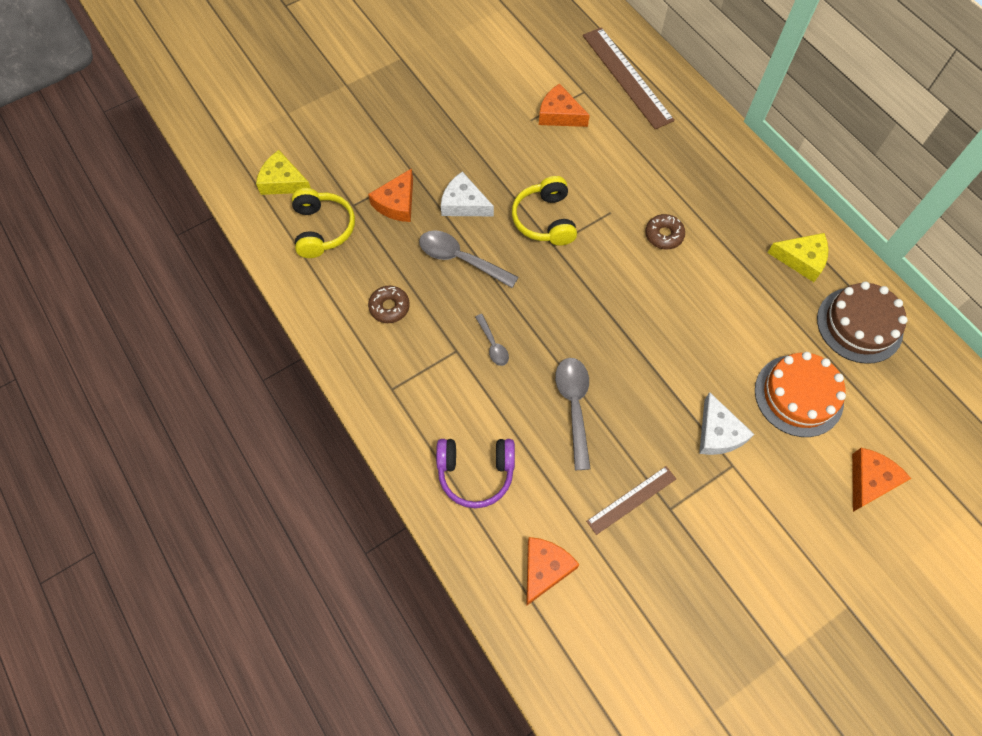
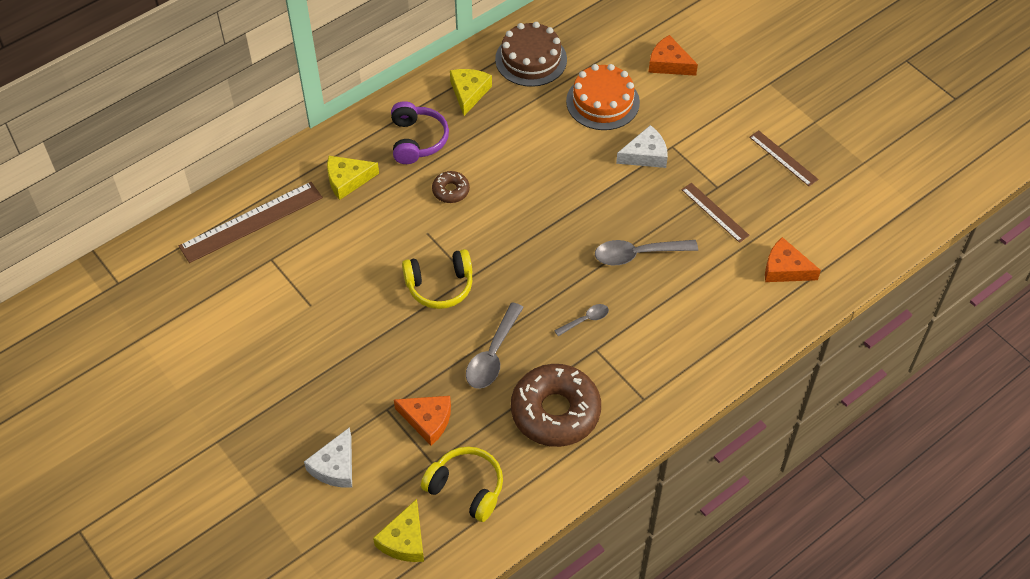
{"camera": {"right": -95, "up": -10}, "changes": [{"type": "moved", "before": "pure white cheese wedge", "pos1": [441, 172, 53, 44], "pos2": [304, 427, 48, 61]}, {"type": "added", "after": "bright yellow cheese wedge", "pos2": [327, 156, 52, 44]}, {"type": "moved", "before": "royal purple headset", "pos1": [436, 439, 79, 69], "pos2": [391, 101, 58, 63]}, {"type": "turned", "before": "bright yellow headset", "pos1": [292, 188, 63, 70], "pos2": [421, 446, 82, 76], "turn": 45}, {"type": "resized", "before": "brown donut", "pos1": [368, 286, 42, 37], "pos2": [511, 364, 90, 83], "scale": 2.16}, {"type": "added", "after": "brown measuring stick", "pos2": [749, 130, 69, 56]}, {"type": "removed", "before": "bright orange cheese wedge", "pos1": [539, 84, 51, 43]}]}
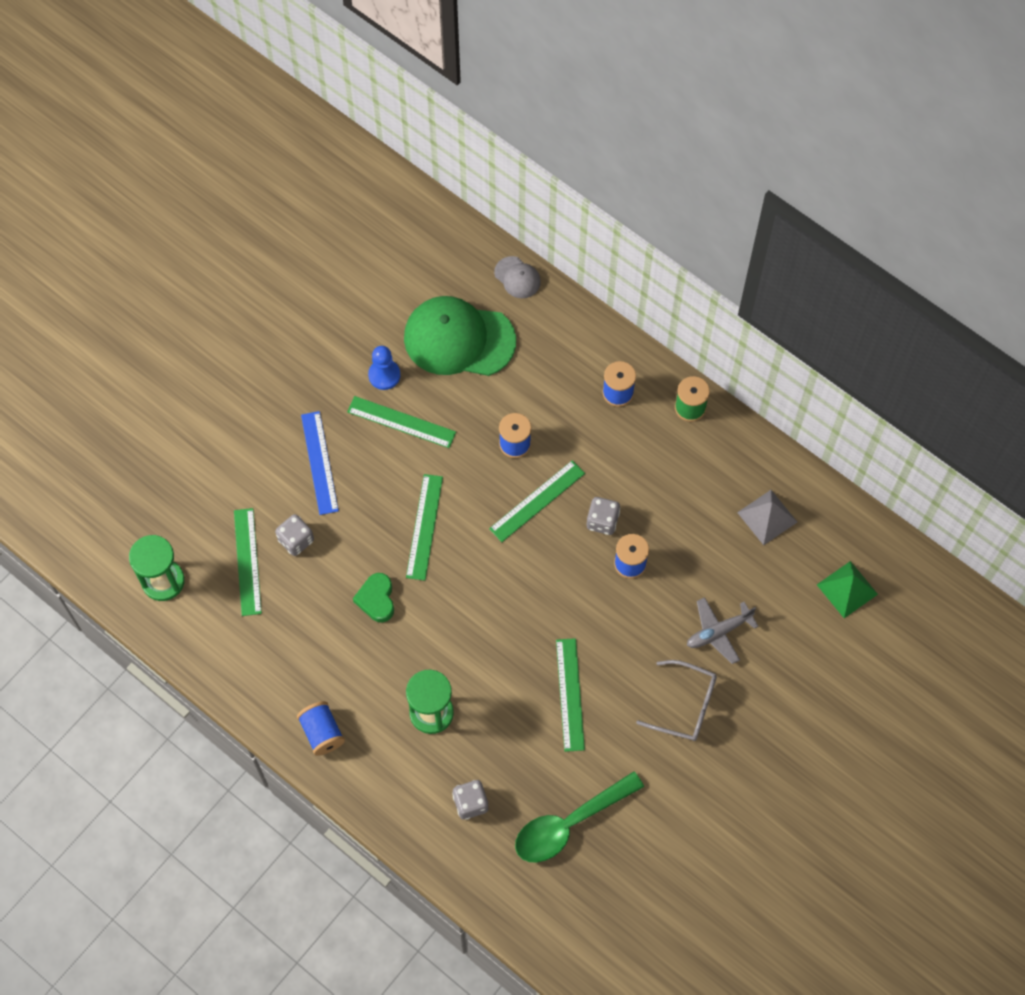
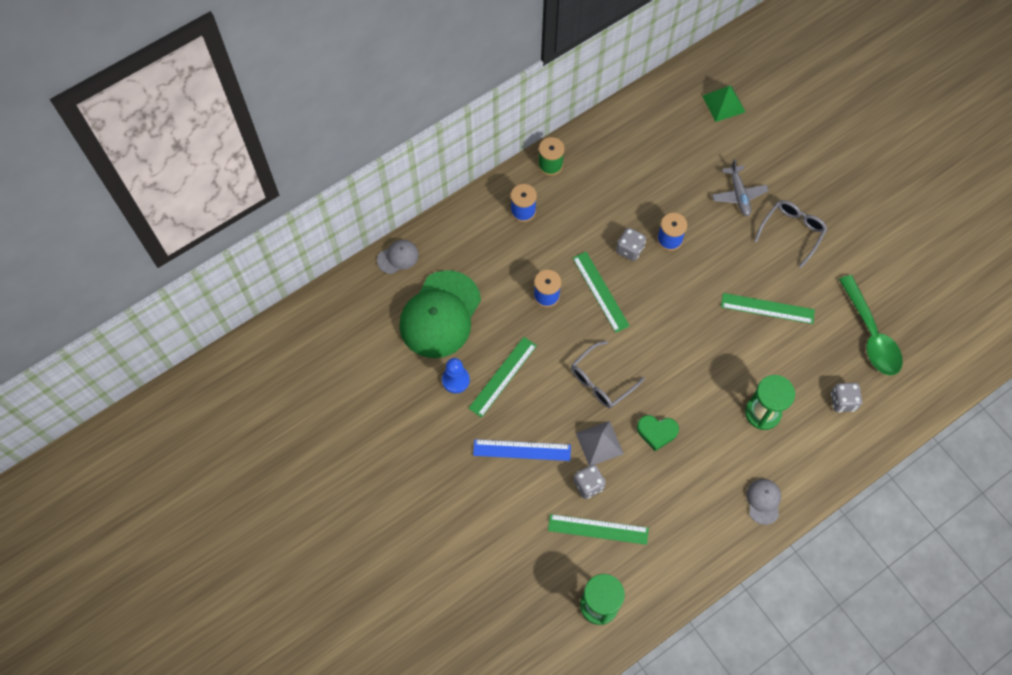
{"camera": {"right": -75, "up": 0}, "changes": [{"type": "replaced", "before": "green measuring stick", "after": "gray glasses", "pos1": [406, 474, 37, 107], "pos2": [571, 341, 74, 67]}, {"type": "moved", "before": "gray pyramid", "pos1": [737, 490, 60, 55], "pos2": [576, 421, 48, 45]}, {"type": "replaced", "before": "cobalt bobbin", "after": "gray peaked cap", "pos1": [297, 701, 48, 55], "pos2": [746, 479, 35, 46]}]}
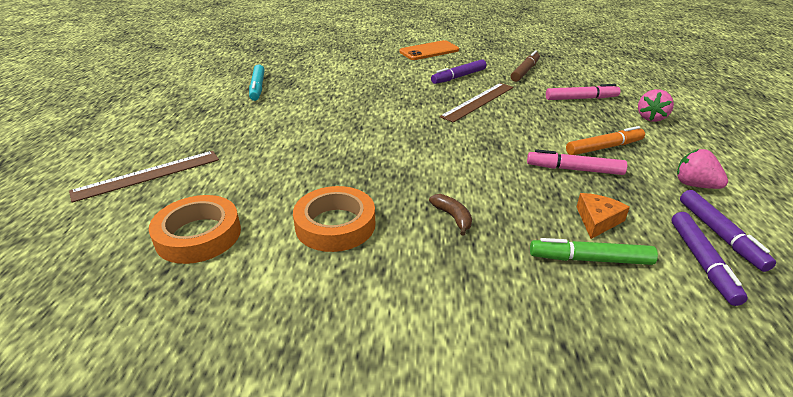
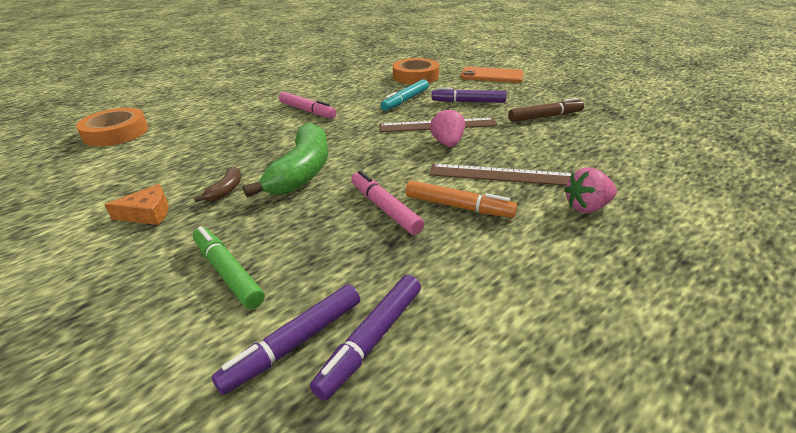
{"camera": {"right": 45, "up": 0}, "changes": [{"type": "moved", "before": "bright orange cheese wedge", "pos1": [577, 193, 53, 46], "pos2": [104, 184, 65, 41]}, {"type": "added", "after": "green banana fruit", "pos2": [243, 123, 85, 74]}, {"type": "moved", "before": "pink marker", "pos1": [546, 84, 75, 16], "pos2": [279, 92, 58, 26]}, {"type": "moved", "before": "turquoise marker", "pos1": [249, 64, 16, 37], "pos2": [380, 79, 49, 32]}, {"type": "moved", "before": "bright orange tape", "pos1": [293, 186, 82, 66], "pos2": [393, 58, 46, 26]}, {"type": "moved", "before": "pink toy strawberry", "pos1": [677, 149, 51, 40], "pos2": [430, 108, 35, 39]}, {"type": "moved", "before": "brown measuring stick", "pos1": [69, 151, 150, 52], "pos2": [430, 164, 142, 22]}]}
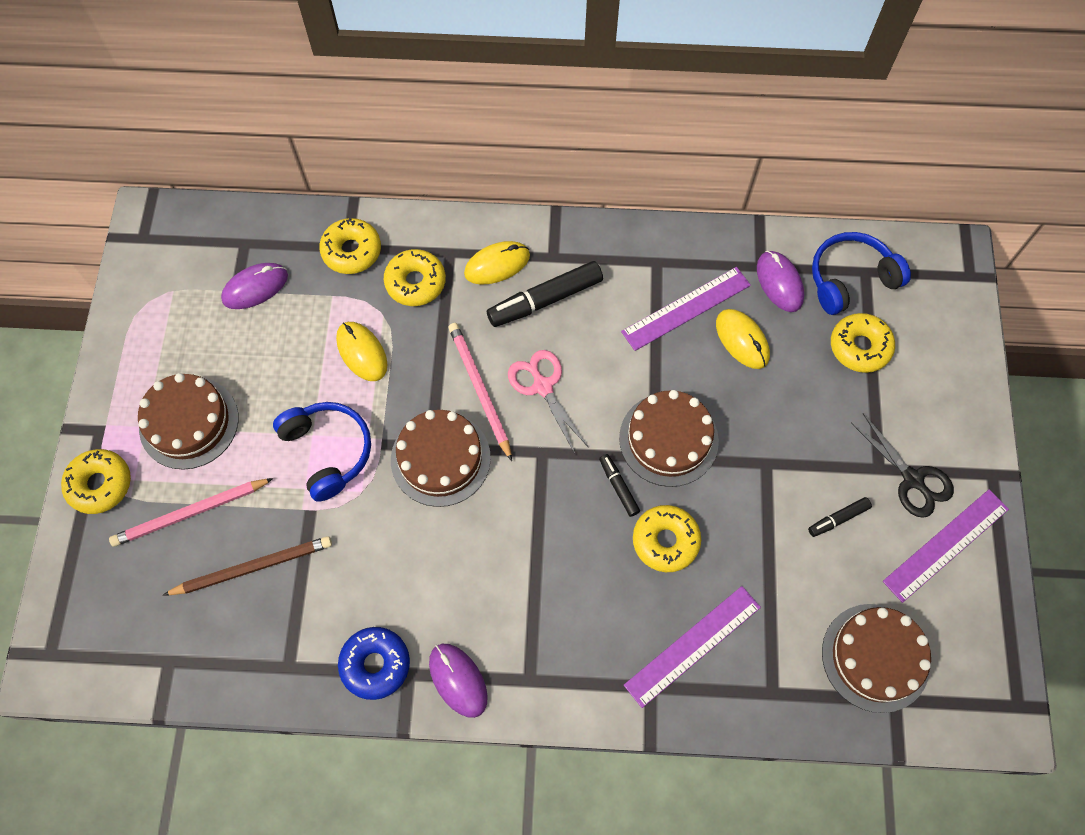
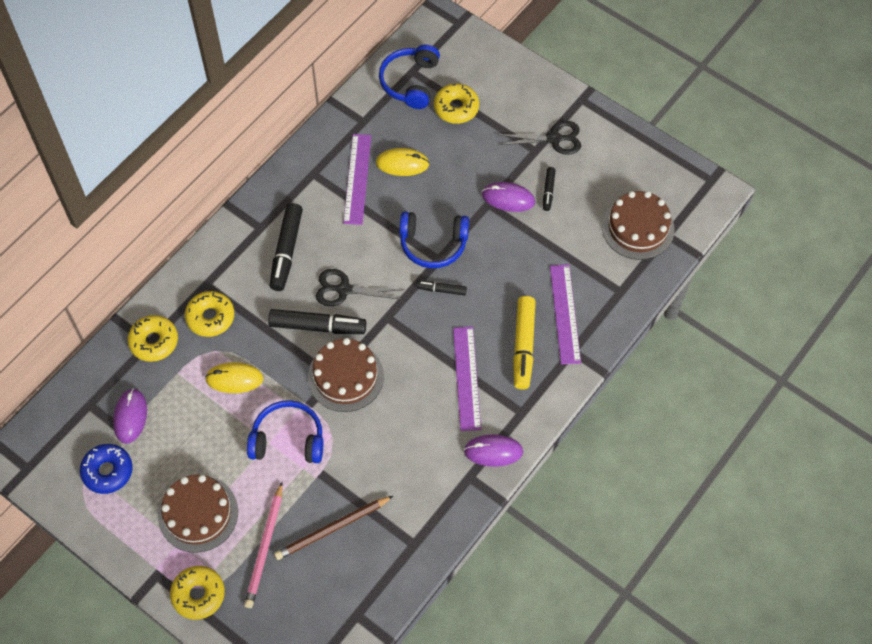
{"camera": {"right": -55, "up": -5}, "changes": [{"type": "moved", "before": "cobalt donut", "pos1": [338, 627, 72, 73], "pos2": [80, 444, 53, 50]}, {"type": "replaced", "before": "pink lead pencil", "after": "black marker", "pos1": [448, 323, 64, 138], "pos2": [268, 309, 98, 25]}, {"type": "turned", "before": "brown lead pencil", "pos1": [163, 536, 169, 59], "pos2": [274, 496, 119, 64], "turn": -135}, {"type": "recoloured", "before": "pink pair of scissors", "after": "black pair of scissors", "pos1": [508, 350, 81, 104], "pos2": [316, 269, 88, 37]}, {"type": "replaced", "before": "brown cake", "after": "cobalt headset", "pos1": [619, 390, 100, 97], "pos2": [400, 211, 69, 57]}, {"type": "moved", "before": "royal purple measuring stick", "pos1": [883, 489, 126, 114], "pos2": [453, 327, 28, 104]}, {"type": "moved", "before": "royal purple PC mouse", "pos1": [757, 251, 47, 61], "pos2": [482, 182, 53, 30]}, {"type": "added", "after": "bright yellow marker", "pos2": [513, 296, 22, 93]}, {"type": "removed", "before": "bright yellow PC mouse", "pos1": [464, 241, 66, 44]}, {"type": "removed", "before": "bright yellow donut", "pos1": [633, 505, 68, 67]}]}
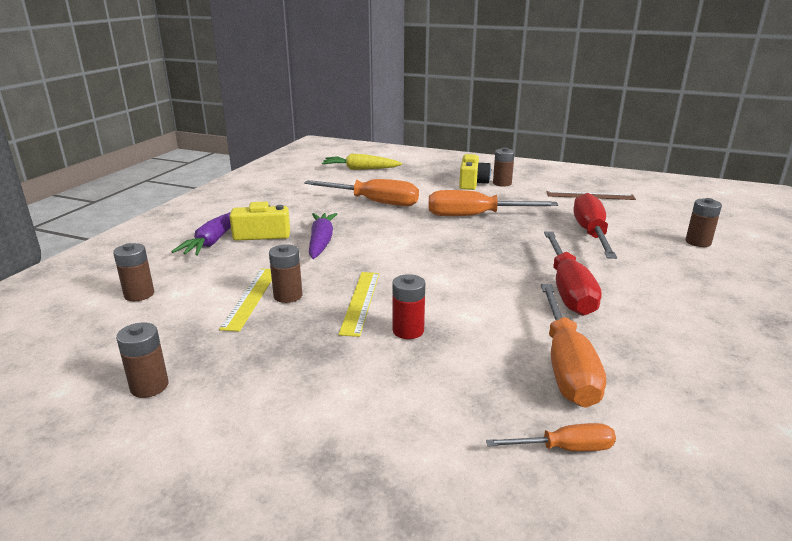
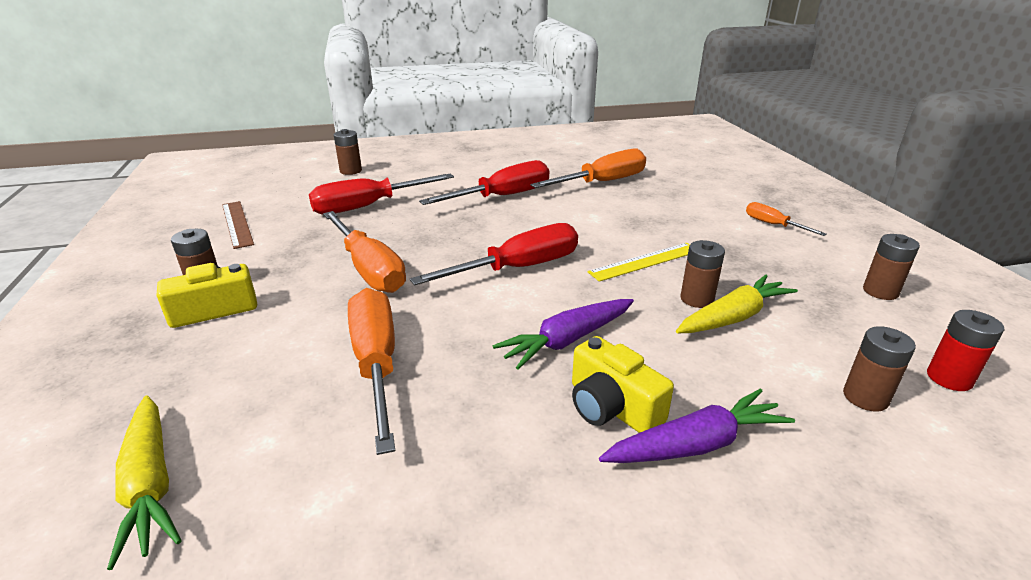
{"camera": {"right": -125, "up": 5}, "changes": [{"type": "added", "after": "crimson flat screwdriver", "pos2": [410, 223, 168, 63]}, {"type": "replaced", "before": "bright yellow measuring stick", "after": "bright yellow carrot", "pos1": [219, 268, 53, 64], "pos2": [676, 274, 122, 60]}, {"type": "moved", "before": "bright orange flat screwdriver", "pos1": [486, 423, 130, 28], "pos2": [746, 202, 81, 34]}, {"type": "moved", "before": "crimson AA battery", "pos1": [392, 274, 33, 65], "pos2": [927, 310, 77, 81]}]}
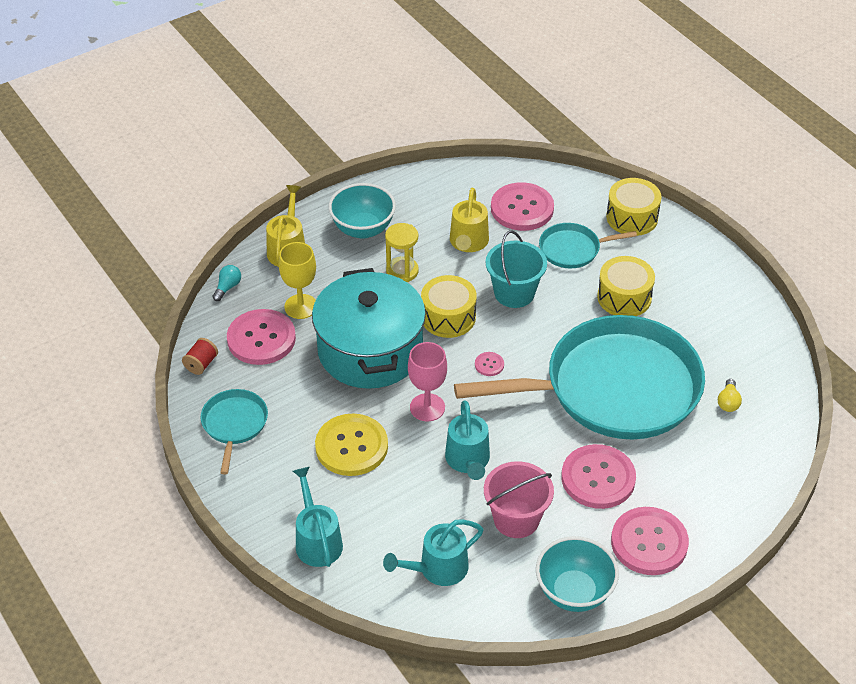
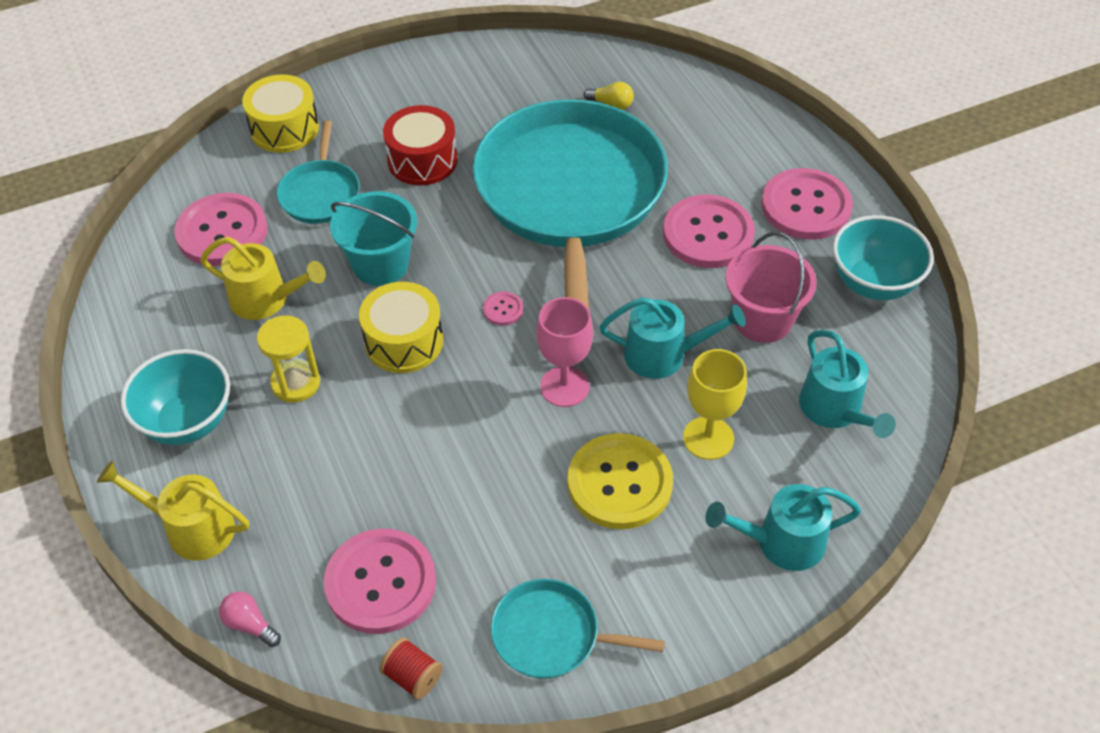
{"camera": {"right": -80, "up": 5}, "changes": [{"type": "recoloured", "before": "turquoise bulb", "after": "pink bulb", "pos1": [213, 265, 28, 36], "pos2": [219, 592, 62, 55]}, {"type": "recoloured", "before": "bright yellow snare drum", "after": "crimson snare drum", "pos1": [597, 256, 58, 60], "pos2": [383, 105, 75, 80]}, {"type": "moved", "before": "bright yellow goblet", "pos1": [279, 242, 37, 77], "pos2": [683, 349, 64, 111]}, {"type": "removed", "before": "turquoise cooking pot", "pos1": [312, 268, 114, 121]}]}
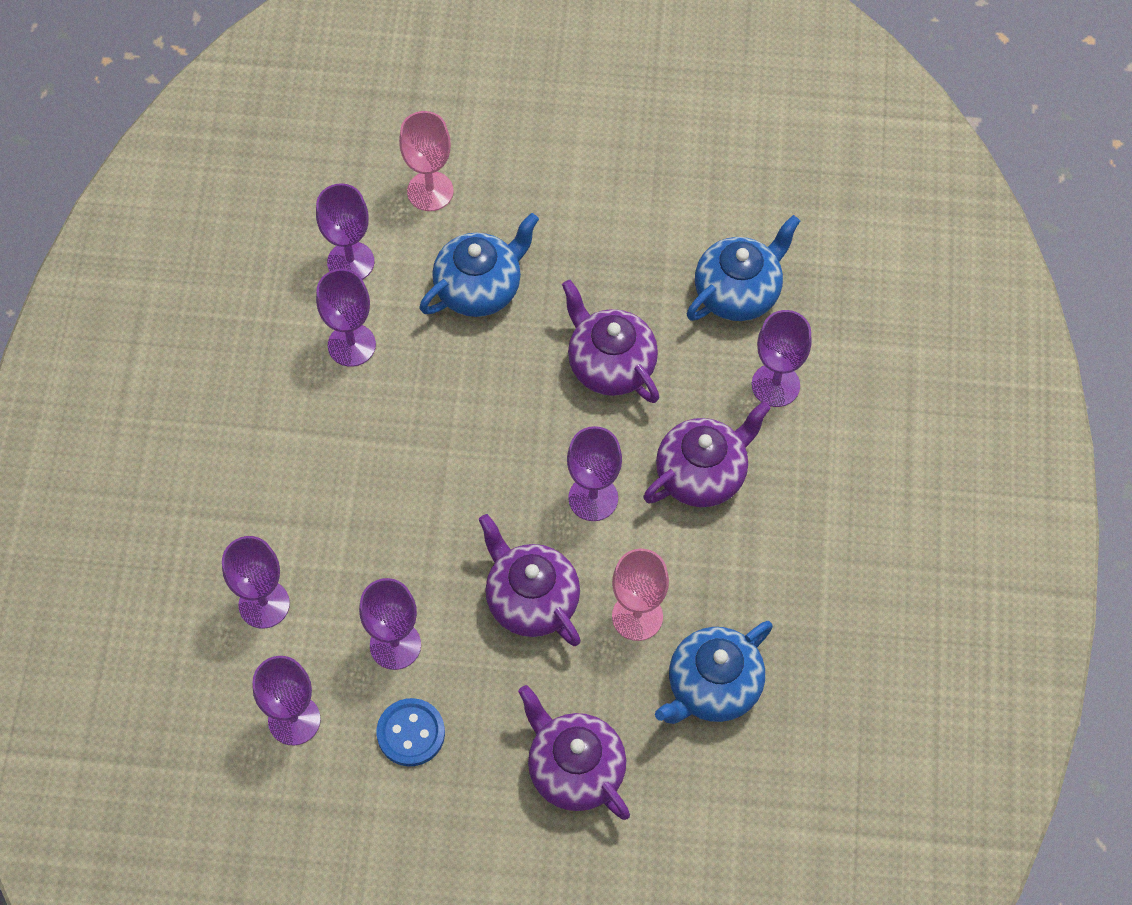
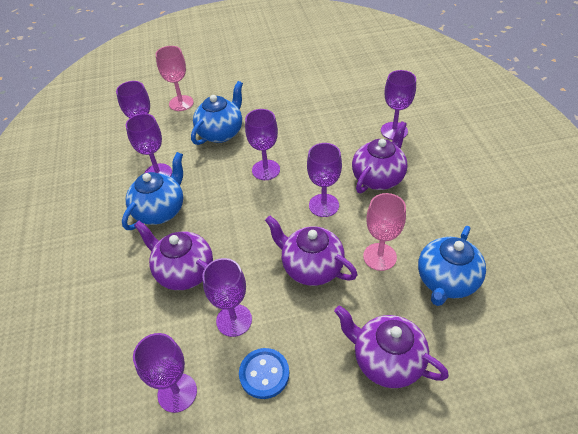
{"camera": {"right": -15, "up": -15}, "changes": [{"type": "moved", "before": "cobalt teapot", "pos1": [687, 215, 113, 106], "pos2": [122, 152, 61, 78]}, {"type": "moved", "before": "royal purple teapot", "pos1": [562, 280, 97, 123], "pos2": [134, 221, 79, 69]}, {"type": "moved", "before": "royal purple goblet", "pos1": [222, 536, 68, 92], "pos2": [245, 109, 35, 71]}]}
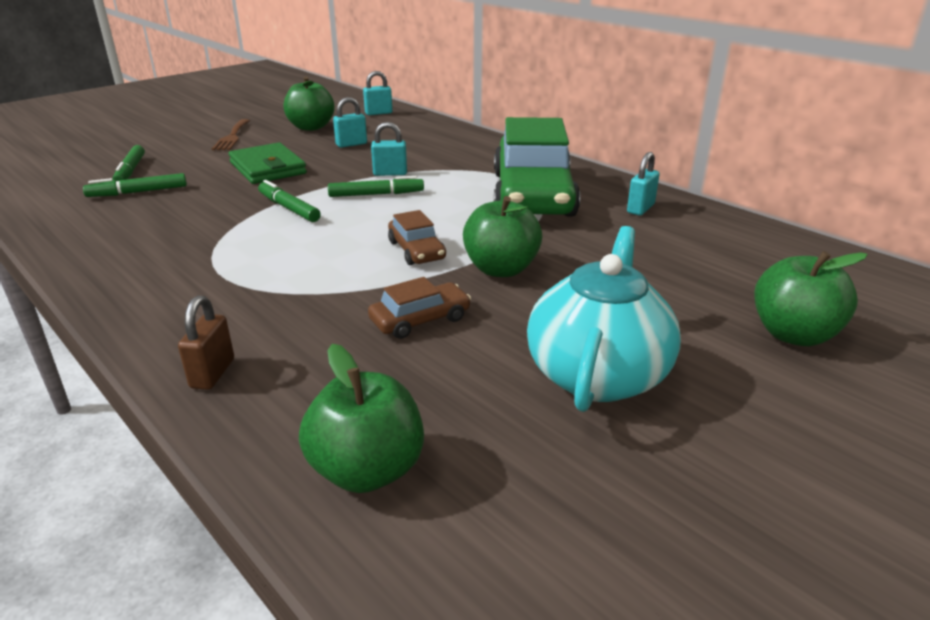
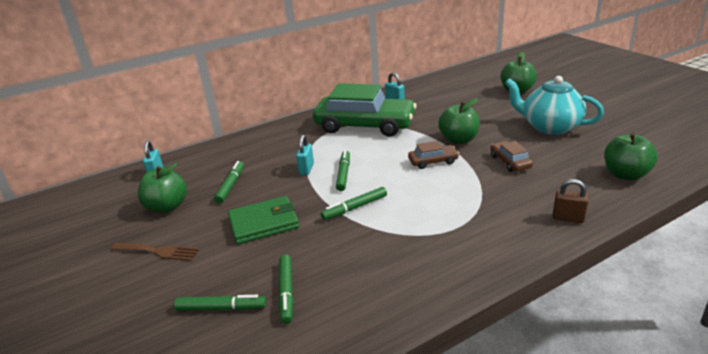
{"camera": {"right": -75, "up": 0}, "changes": [{"type": "replaced", "before": "turquoise padlock", "after": "green marker", "pos1": [333, 97, 34, 51], "pos2": [214, 161, 30, 42]}]}
